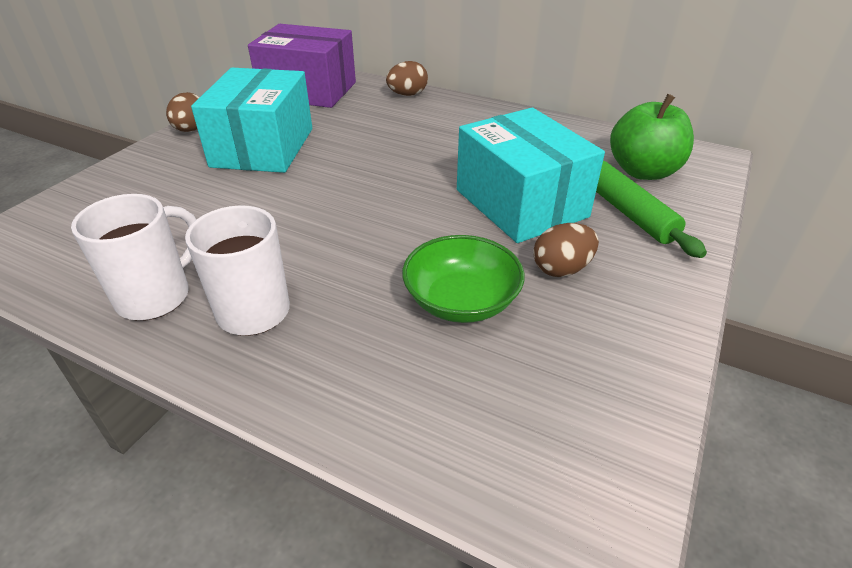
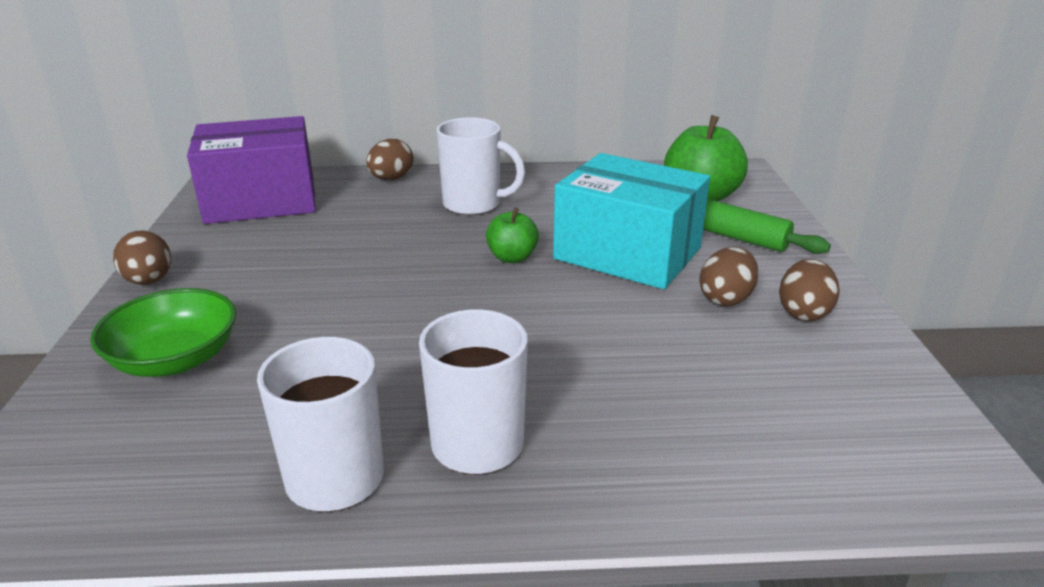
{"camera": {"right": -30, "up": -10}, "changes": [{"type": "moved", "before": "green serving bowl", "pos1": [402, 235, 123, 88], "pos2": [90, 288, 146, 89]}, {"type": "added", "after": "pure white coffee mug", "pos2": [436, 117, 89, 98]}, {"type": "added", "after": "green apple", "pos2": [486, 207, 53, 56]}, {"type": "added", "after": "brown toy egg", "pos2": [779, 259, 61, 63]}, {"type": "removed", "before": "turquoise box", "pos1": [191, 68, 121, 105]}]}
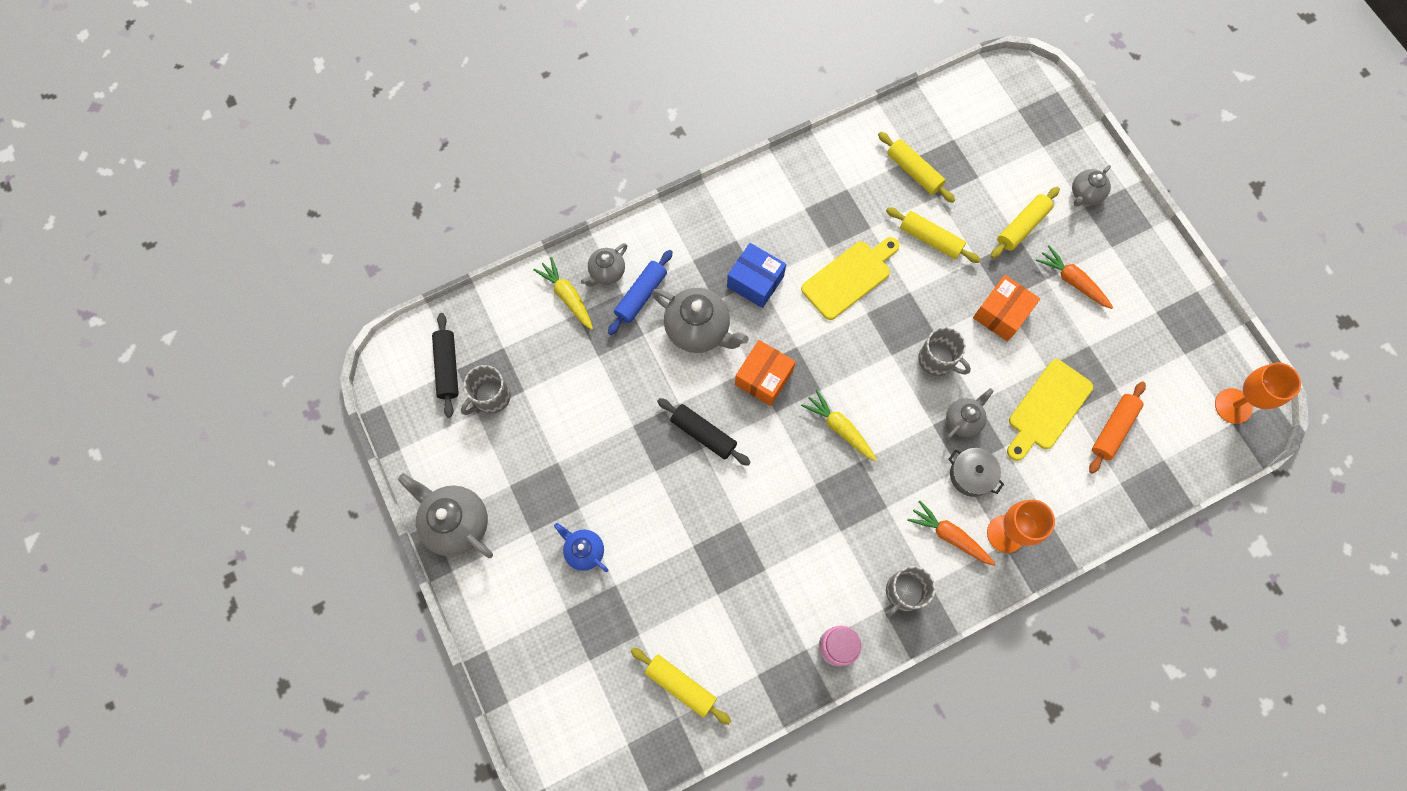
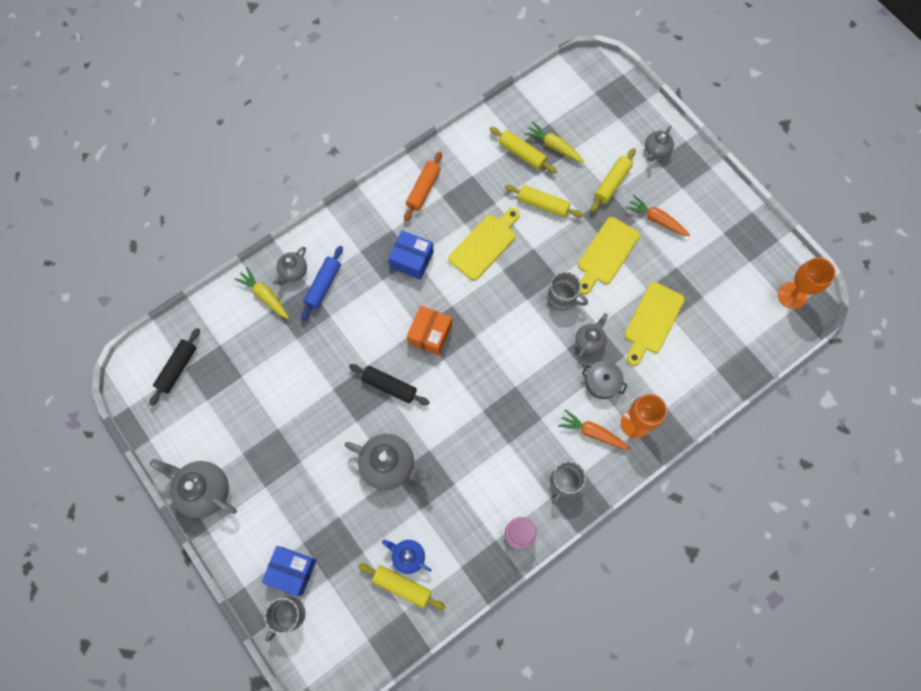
{"camera": {"right": -10, "up": 0}, "changes": [{"type": "turned", "before": "black rolling pin", "pos1": [432, 313, 27, 105], "pos2": [149, 328, 51, 78], "turn": 45}, {"type": "added", "after": "cobalt box", "pos2": [262, 546, 54, 50]}, {"type": "moved", "before": "gray coffee mug", "pos1": [461, 365, 50, 50], "pos2": [264, 597, 41, 45]}, {"type": "moved", "before": "gray teapot", "pos1": [652, 288, 97, 65], "pos2": [344, 434, 87, 56]}, {"type": "moved", "before": "cobalt teapot", "pos1": [554, 523, 54, 49], "pos2": [382, 539, 50, 35]}, {"type": "moved", "before": "bright orange rolling pin", "pos1": [1089, 381, 57, 93], "pos2": [404, 152, 38, 69]}, {"type": "moved", "before": "bright yellow carrot", "pos1": [801, 389, 76, 72], "pos2": [524, 122, 60, 40]}, {"type": "replaced", "before": "bright orange box", "after": "bright yellow chopping board", "pos1": [973, 275, 67, 67], "pos2": [578, 217, 62, 77]}]}
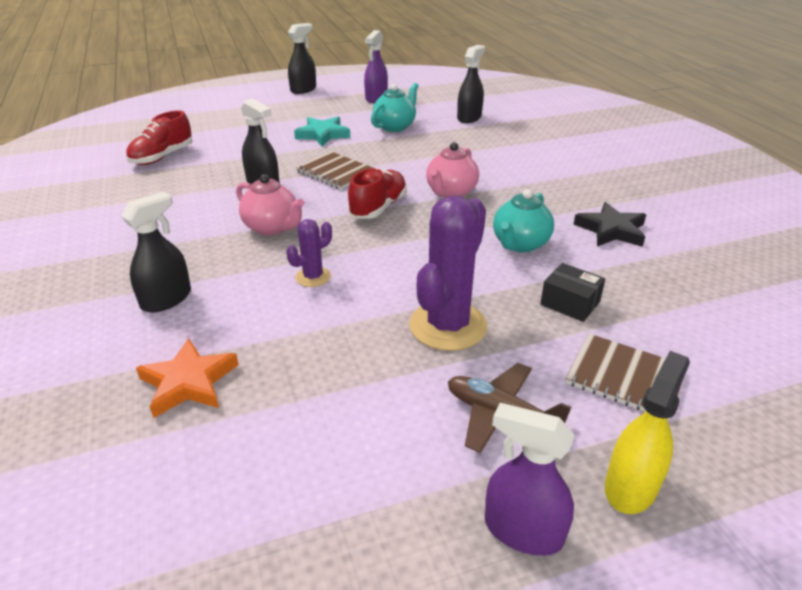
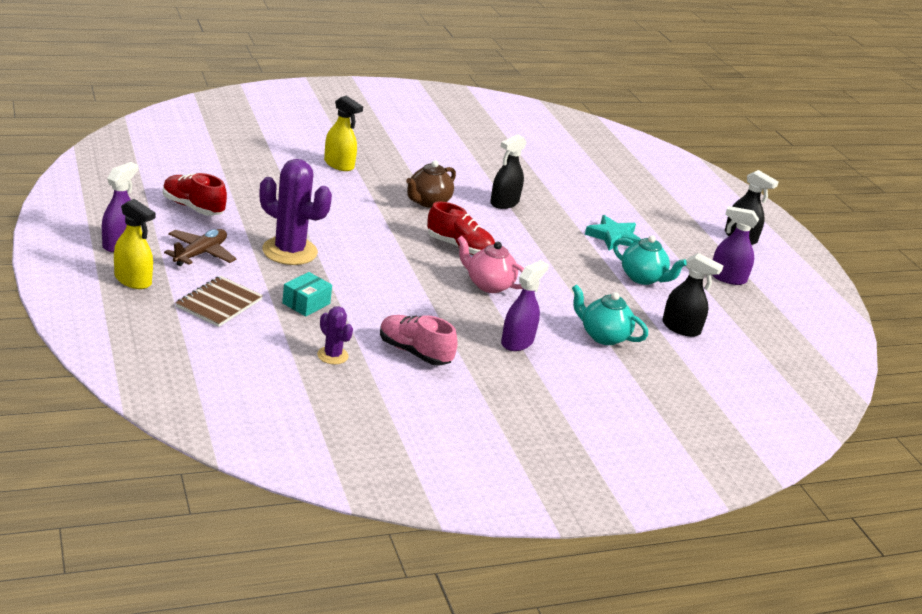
{"camera": {"right": 85, "up": -5}, "changes": [{"type": "moved", "before": "crimson sneaker", "pos1": [126, 110, 66, 55], "pos2": [163, 173, 64, 43]}, {"type": "recoloured", "before": "black box", "after": "turquoise box", "pos1": [540, 263, 65, 59], "pos2": [282, 272, 50, 45]}, {"type": "moved", "before": "royal purple prickly plant", "pos1": [286, 219, 46, 68], "pos2": [317, 306, 36, 58]}, {"type": "recoloured", "before": "black spray cleaner", "after": "bright yellow spray cleaner", "pos1": [121, 192, 70, 120], "pos2": [324, 96, 39, 75]}, {"type": "replaced", "before": "black star", "after": "pink sneaker", "pos1": [574, 202, 72, 45], "pos2": [380, 315, 78, 51]}, {"type": "recoloured", "before": "pink teapot", "after": "brown teapot", "pos1": [236, 174, 68, 62], "pos2": [406, 160, 50, 48]}, {"type": "added", "after": "royal purple spray cleaner", "pos2": [501, 260, 48, 91]}, {"type": "moved", "before": "turquoise teapot", "pos1": [493, 189, 61, 63], "pos2": [572, 284, 76, 61]}, {"type": "removed", "before": "bright orange star", "pos1": [136, 338, 103, 80]}, {"type": "removed", "before": "brown exercise book", "pos1": [296, 151, 79, 39]}]}
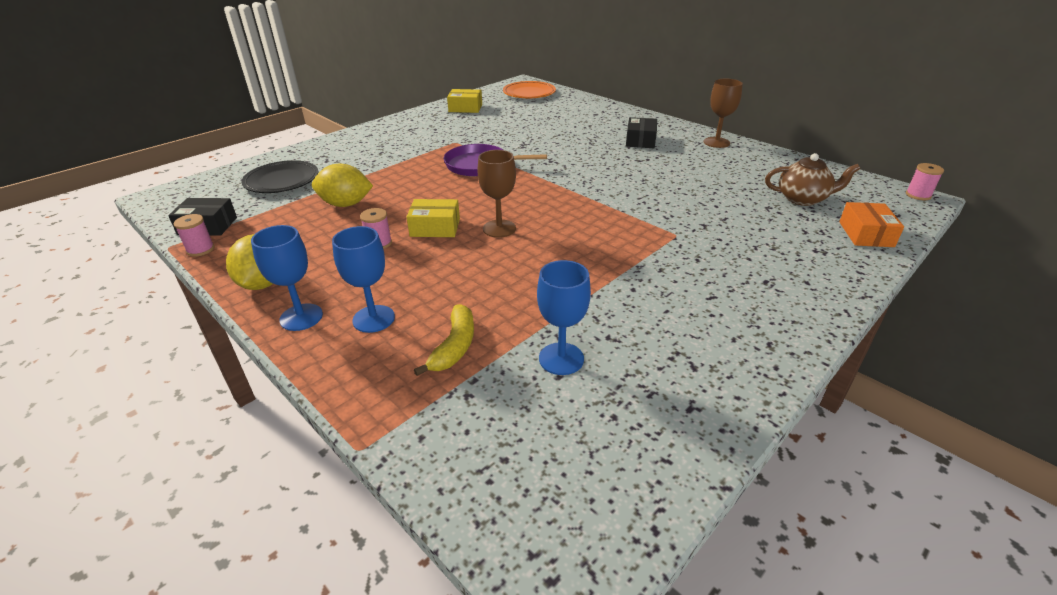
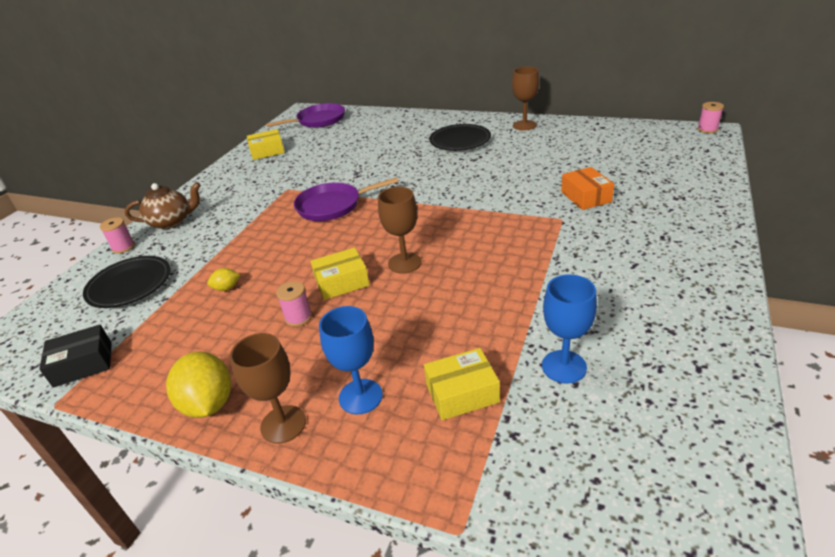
{"camera": {"right": -20, "up": 0}, "changes": [{"type": "moved", "before": "pink bobbin", "pos1": [174, 214, 41, 43], "pos2": [100, 217, 35, 37]}, {"type": "moved", "before": "brown teapot", "pos1": [765, 153, 95, 53], "pos2": [125, 182, 76, 47]}, {"type": "resized", "before": "bright yellow lemon", "pos1": [312, 164, 61, 43], "pos2": [207, 268, 33, 23], "scale": 0.49}, {"type": "recoloured", "before": "cobalt goblet", "after": "brown goblet", "pos1": [251, 225, 72, 106], "pos2": [230, 333, 76, 111]}, {"type": "replaced", "before": "bright orange dinner plate", "after": "royal purple frying pan", "pos1": [503, 81, 53, 17], "pos2": [266, 103, 79, 25]}, {"type": "replaced", "before": "bright yellow banana fruit", "after": "bright yellow box", "pos1": [414, 304, 60, 72], "pos2": [424, 348, 76, 72]}, {"type": "replaced", "before": "black box", "after": "black dinner plate", "pos1": [626, 117, 31, 31], "pos2": [429, 124, 62, 27]}, {"type": "moved", "before": "bright orange box", "pos1": [839, 202, 65, 45], "pos2": [561, 167, 53, 43]}]}
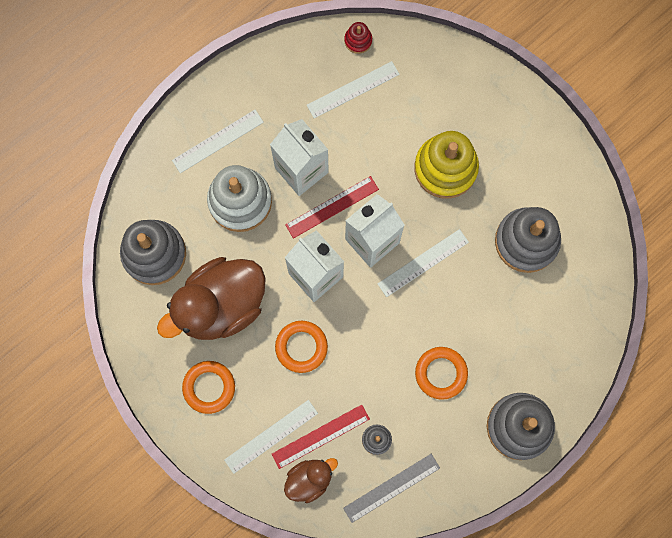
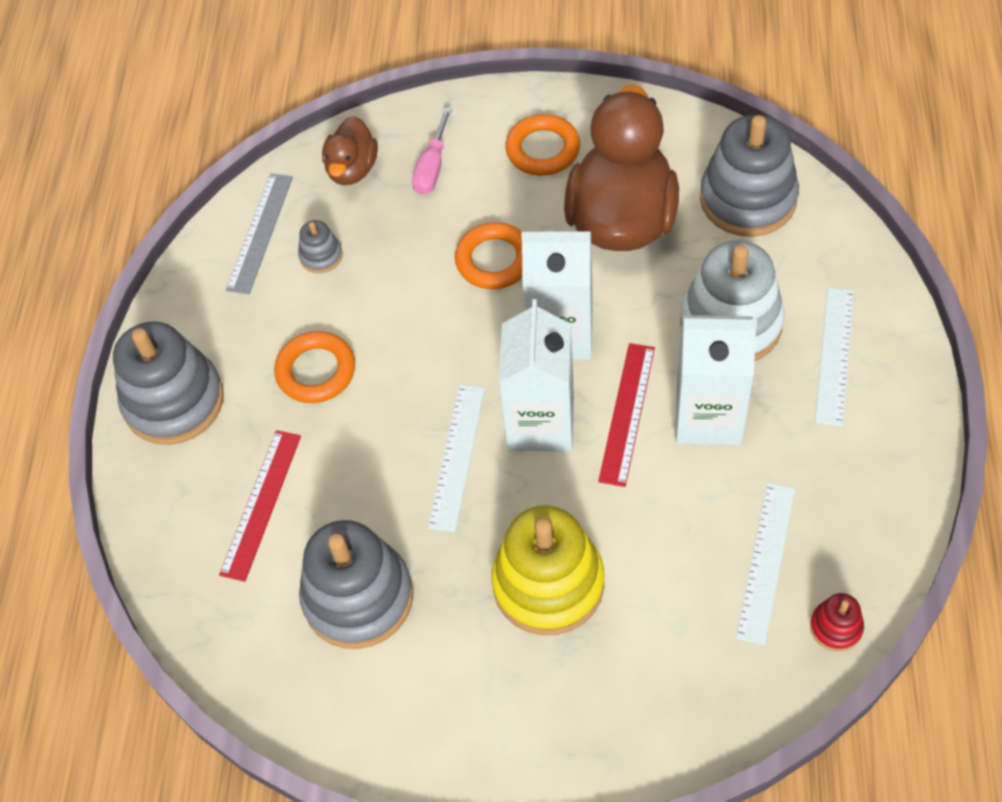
{"camera": {"right": 140, "up": -20}, "changes": [{"type": "moved", "before": "crimson measuring stick", "pos1": [272, 405, 98, 64], "pos2": [219, 430, 82, 152]}, {"type": "replaced", "before": "pure white measuring stick", "after": "pink flat screwdriver", "pos1": [224, 400, 94, 74], "pos2": [412, 107, 40, 88]}]}
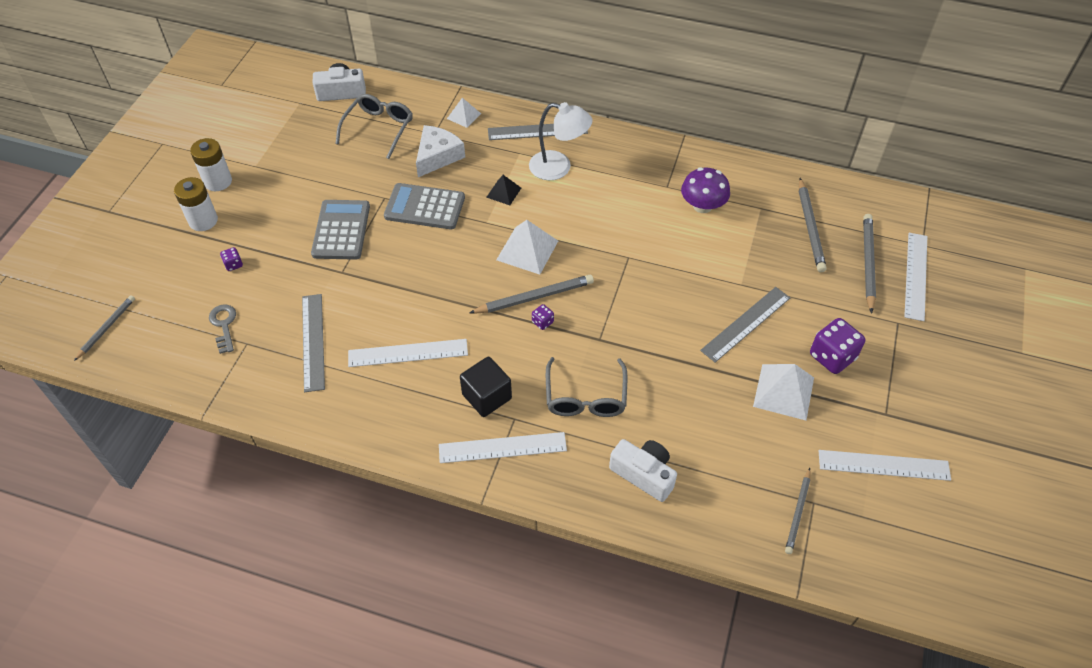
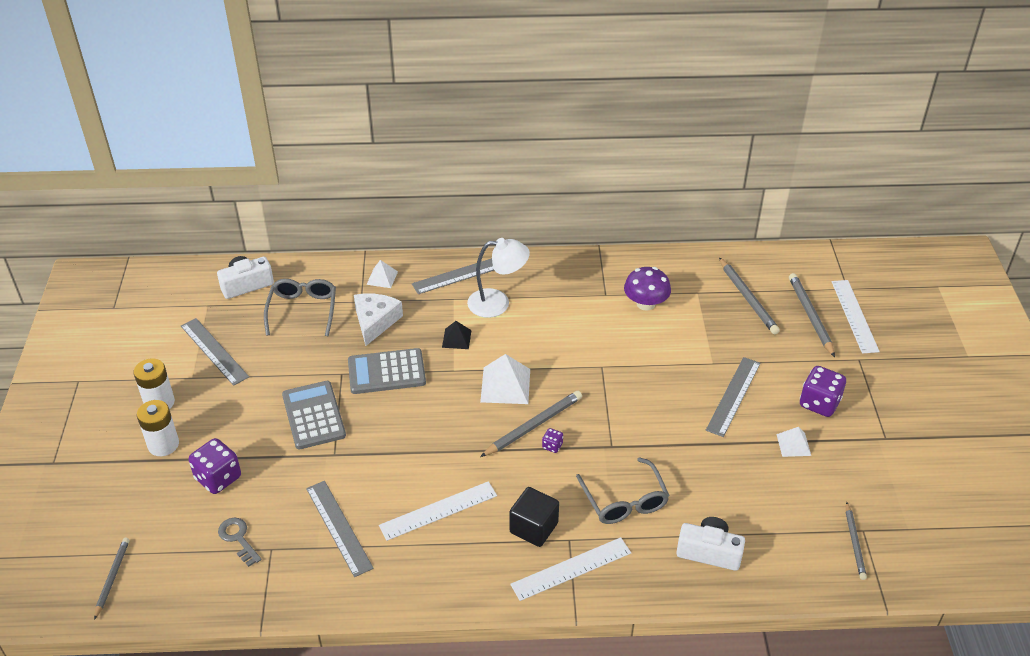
{"camera": {"right": -20, "up": -10}, "changes": [{"type": "added", "after": "gray measuring stick", "pos2": [181, 318, 68, 68]}, {"type": "resized", "before": "royal purple dice", "pos1": [220, 247, 23, 24], "pos2": [189, 438, 52, 56], "scale": 2.11}, {"type": "resized", "before": "pure white pyramid", "pos1": [753, 364, 61, 56], "pos2": [776, 427, 35, 30], "scale": 0.59}, {"type": "removed", "before": "pure white measuring stick", "pos1": [818, 450, 133, 31]}]}
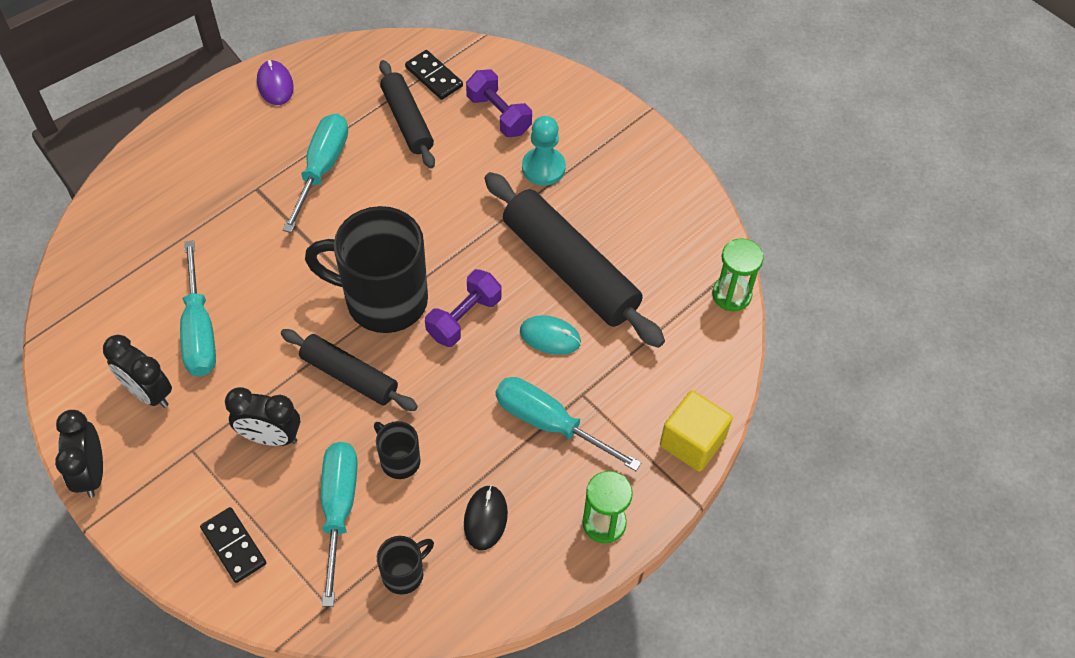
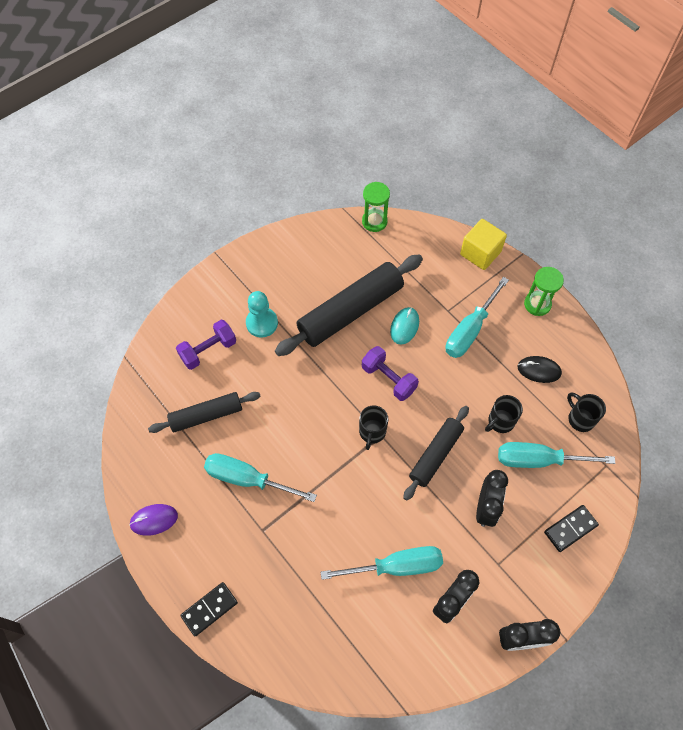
{"camera": {"right": -85, "up": 5}, "changes": [{"type": "moved", "before": "black domino piece", "pos1": [405, 50, 58, 50], "pos2": [180, 582, 58, 55]}, {"type": "resized", "before": "black coffee mug", "pos1": [305, 206, 123, 127], "pos2": [359, 405, 29, 45], "scale": 0.46}]}
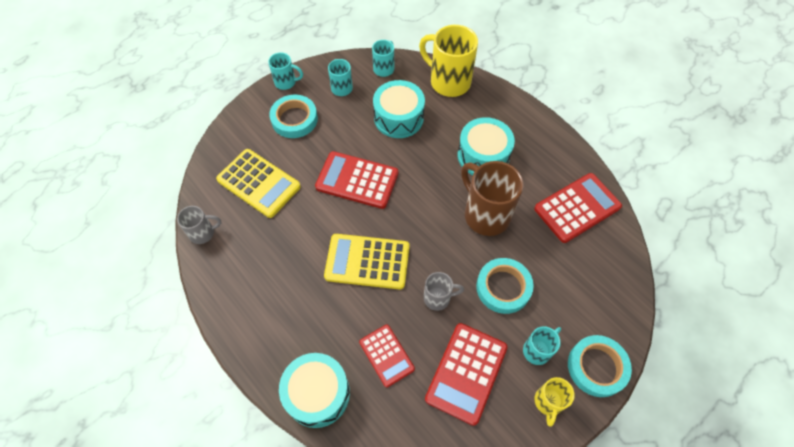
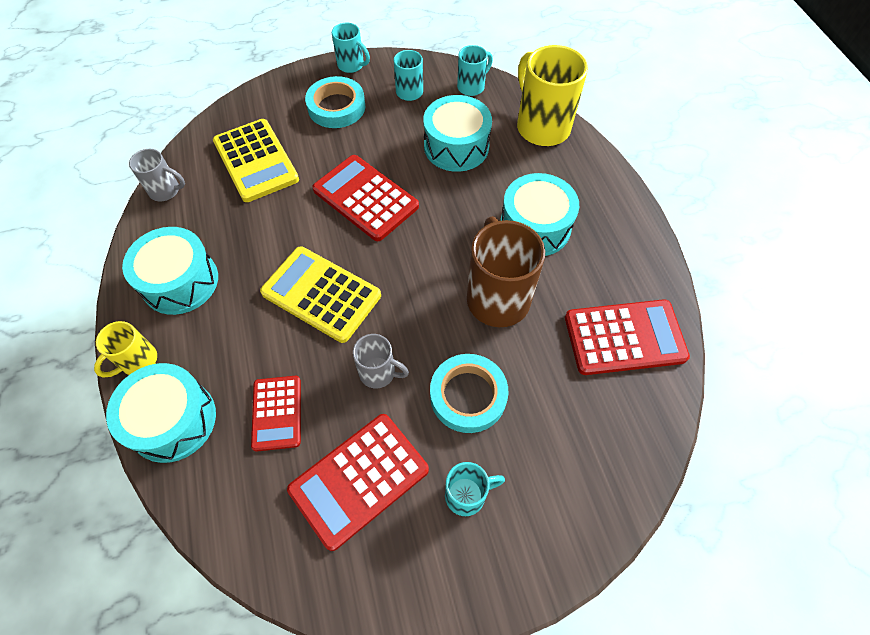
{"camera": {"right": 25, "up": 0}, "changes": [{"type": "moved", "before": "bright yellow coffee mug", "pos1": [535, 377, 40, 50], "pos2": [94, 321, 63, 57]}, {"type": "added", "after": "turquoise snare drum", "pos2": [122, 227, 96, 88]}, {"type": "removed", "before": "turquoise tape", "pos1": [568, 335, 64, 62]}]}
